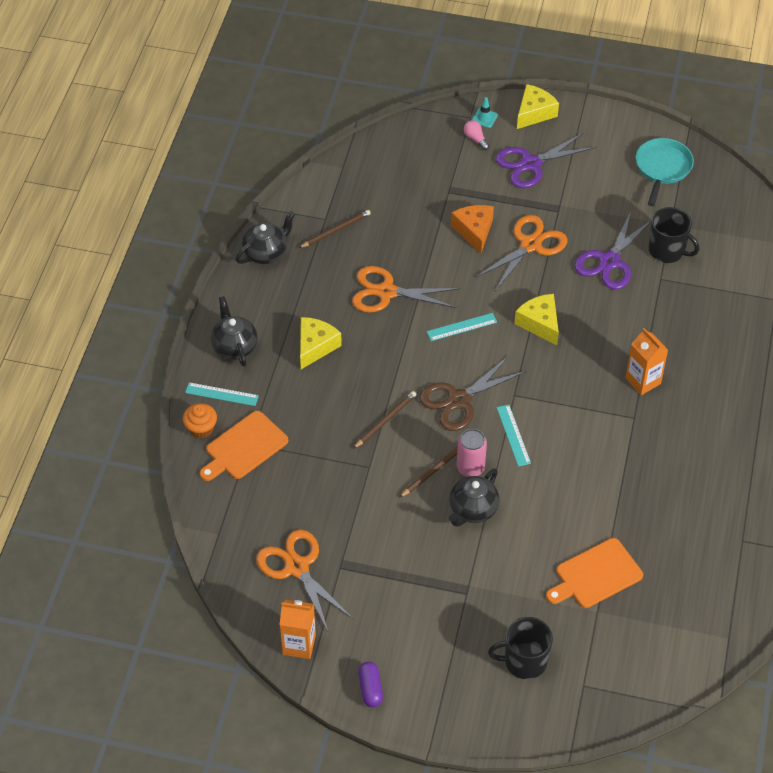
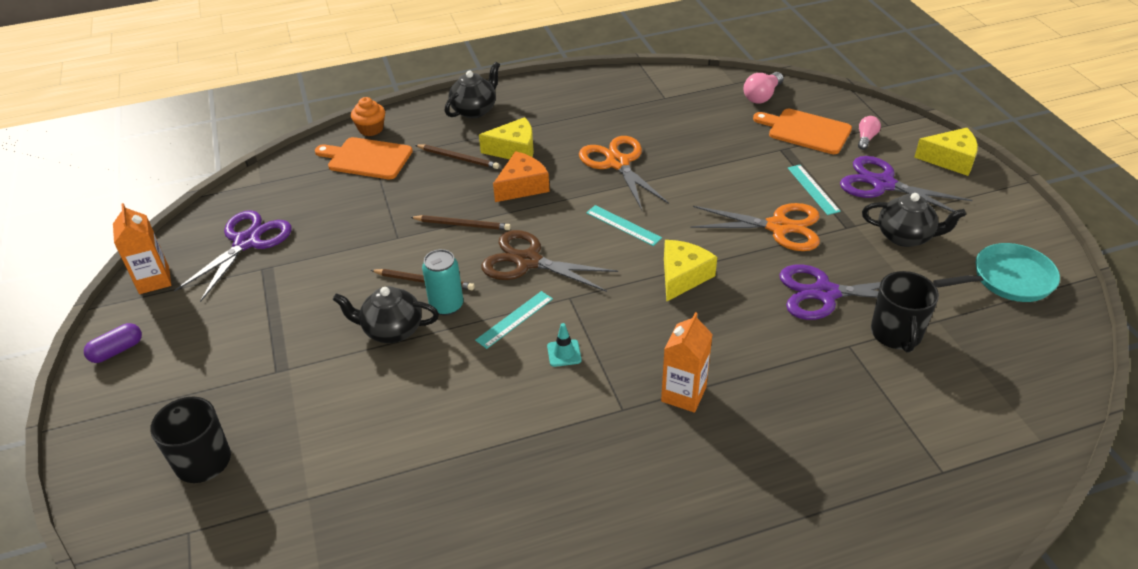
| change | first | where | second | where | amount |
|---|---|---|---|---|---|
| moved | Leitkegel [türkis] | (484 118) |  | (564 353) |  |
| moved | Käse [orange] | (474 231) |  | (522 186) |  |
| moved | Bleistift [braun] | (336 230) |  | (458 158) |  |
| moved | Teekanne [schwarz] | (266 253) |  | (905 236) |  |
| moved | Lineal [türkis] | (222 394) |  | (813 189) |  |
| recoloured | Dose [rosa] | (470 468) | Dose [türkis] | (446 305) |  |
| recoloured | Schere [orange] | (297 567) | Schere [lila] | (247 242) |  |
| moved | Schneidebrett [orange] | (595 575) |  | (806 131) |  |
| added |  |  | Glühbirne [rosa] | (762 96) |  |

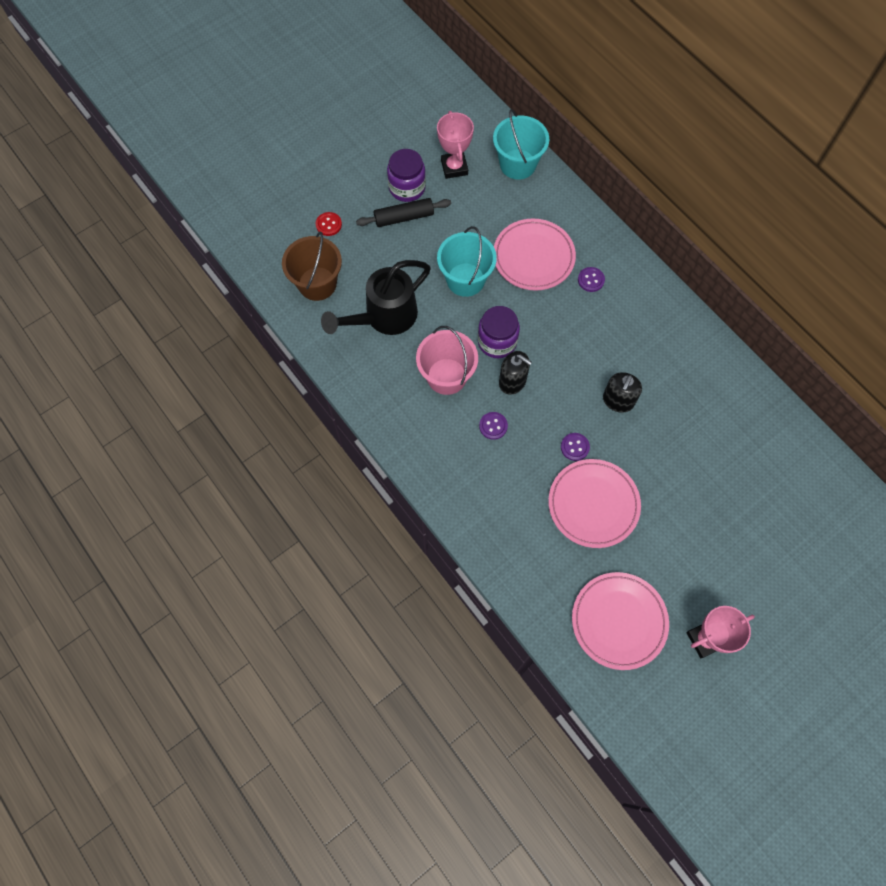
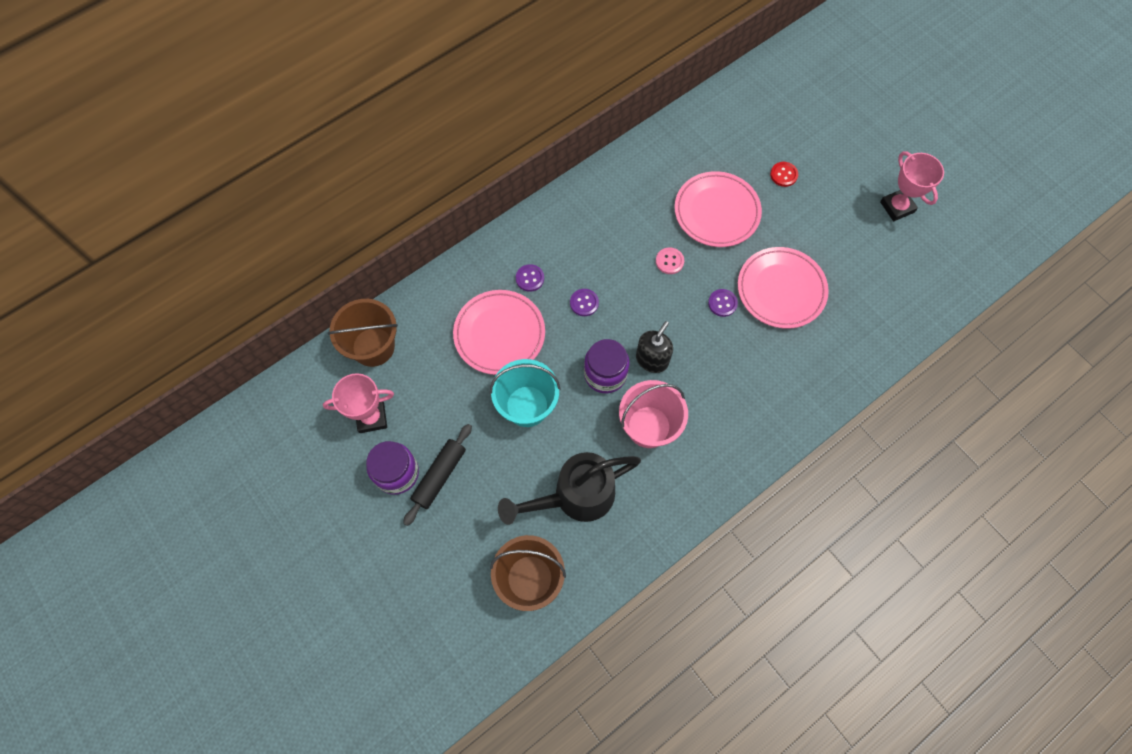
| change | first | where | second | where | amount |
|---|---|---|---|---|---|
| recoloured | Eimer [türkis] | (518 164) | Eimer [braun] | (373 347) |  |
| turned | Nudelholz [schwarz] | (404 217) |  | (439 476) | 45 degrees clockwise |
| moved | Knopf [rot] | (328 224) |  | (783 175) |  |
| turned | Gießkanne [schwarz] | (384 317) |  | (575 496) | 105 degrees clockwise |
| replaced | Seifenspender [schwarz] | (618 401) | Knopf [rosa] | (669 261) |  |
| moved | Knopf [lila] | (493 426) |  | (584 303) |  |
| moved | Teller [rosa] | (619 621) |  | (716 212) |  |

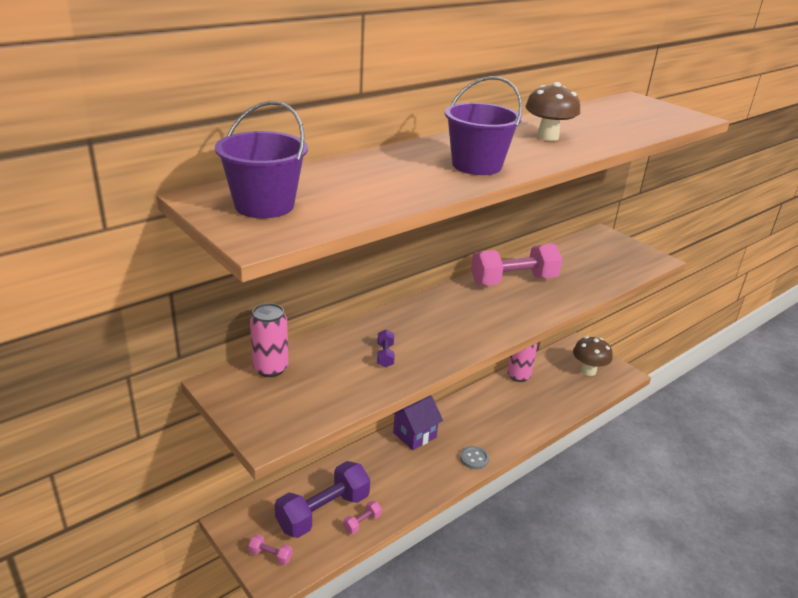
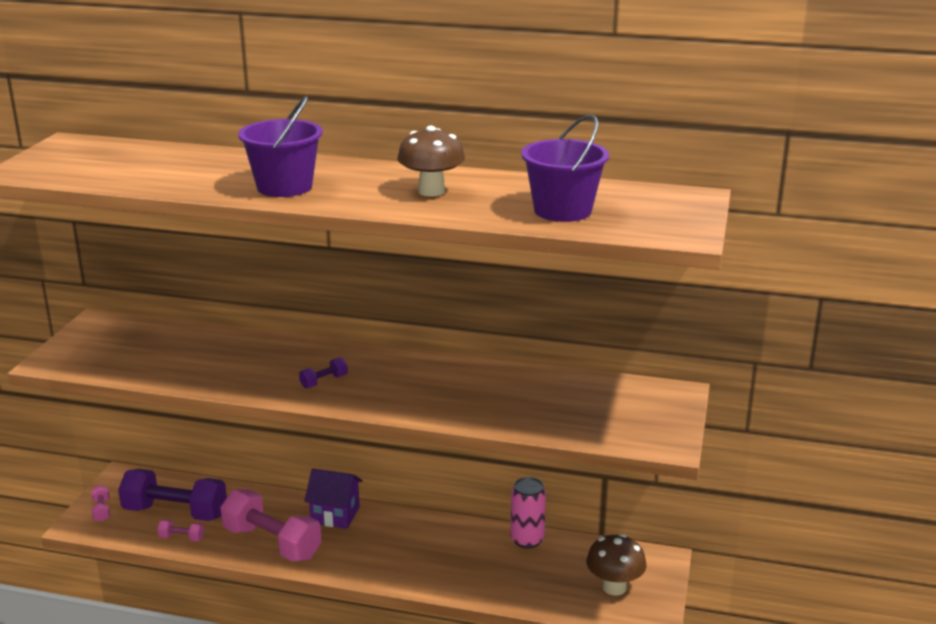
| change | first | where | second | where | amount |
|---|---|---|---|---|---|
| moved | Eimer [lila] | (264 205) |  | (562 210) |  |
| moved | Hantel [rosa] | (513 281) |  | (272 543) |  |
| removed | Dose [rosa] | (270 368) |  |  |  |
| moved | Hantel [lila] | (385 355) |  | (324 381) |  |
| removed | Knopf [grau] | (474 459) |  |  |  |

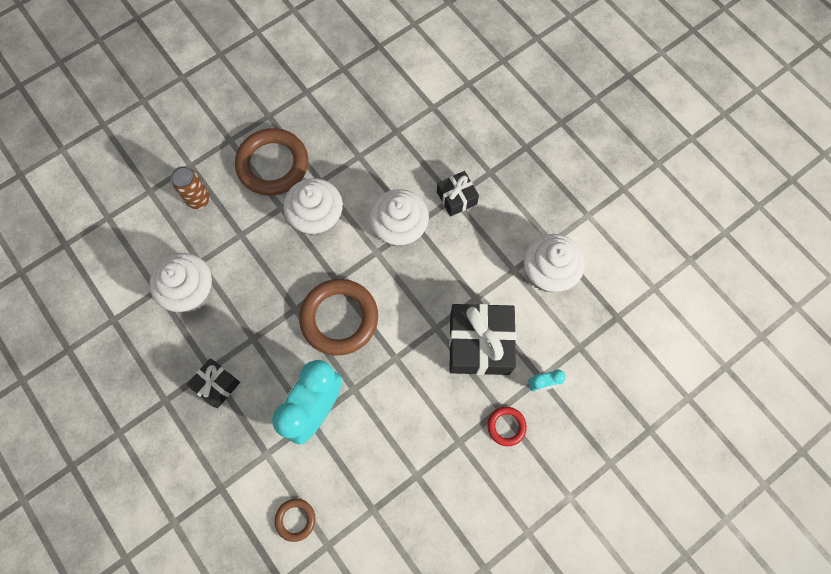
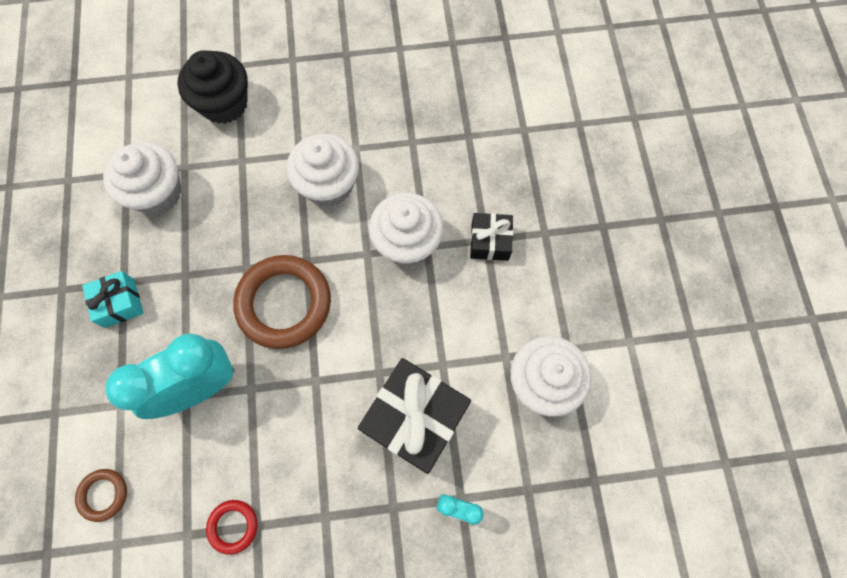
| change | first | where | second | where | amount |
|---|---|---|---|---|---|
| removed | Ring [braun] | (273 165) |  |  |  |
| replaced | Dose [braun] | (199 199) | Muffin [schwarz] | (224 104) |  |
| recoloured | Geschenk [schwarz] | (217 385) | Geschenk [türkis] | (119 303) |  |
| moved | Ring [rot] | (506 426) |  | (233 526) |  |

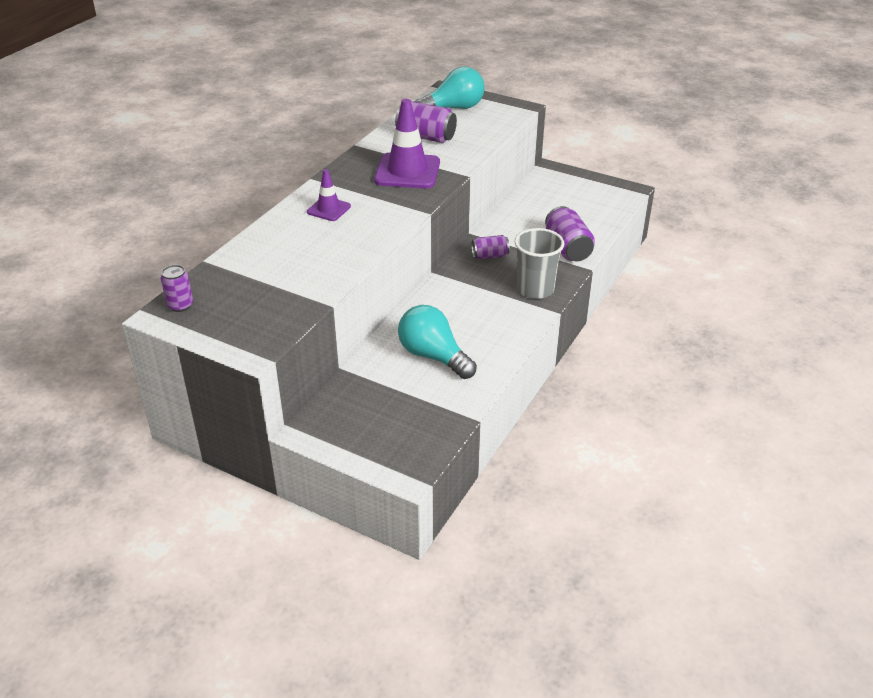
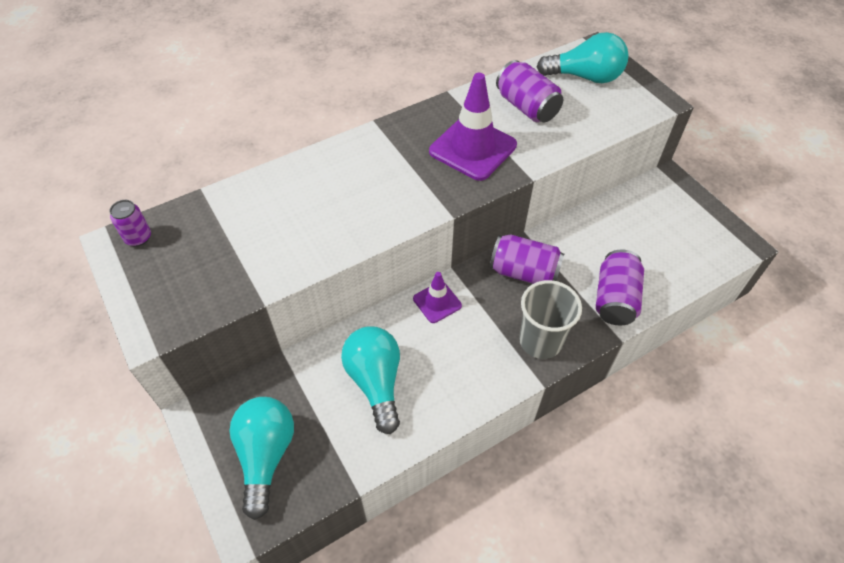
| change | first | where | second | where | amount |
|---|---|---|---|---|---|
| moved | Leitkegel [lila] | (328 209) |  | (437 302) |  |
| resized | Dose [lila] | (490 256) |  | (524 272) | x1.66 |
| added |  |  | Glühbirne [türkis] | (266 455) |  |

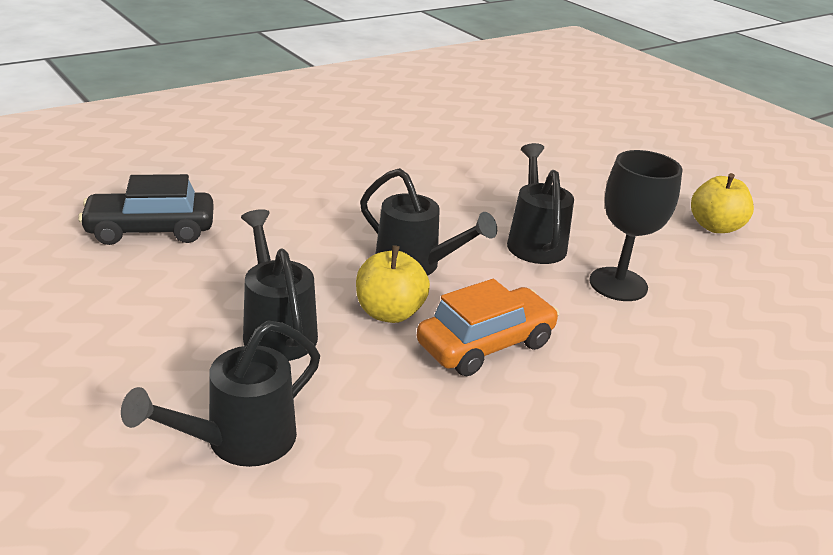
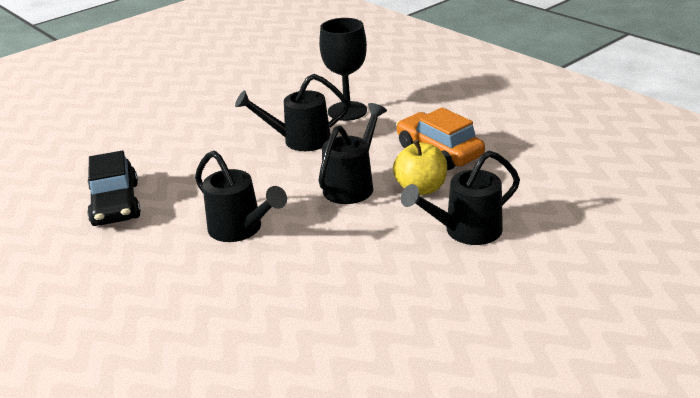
| change | first | where | second | where | amount |
|---|---|---|---|---|---|
| removed | Apfel [gelb] | (715 227) |  |  |  |
| moved | Auto [schwarz] | (151 230) |  | (116 204) |  |
| moved | Gießkanne [schwarz] | (239 441) |  | (240 229) |  |

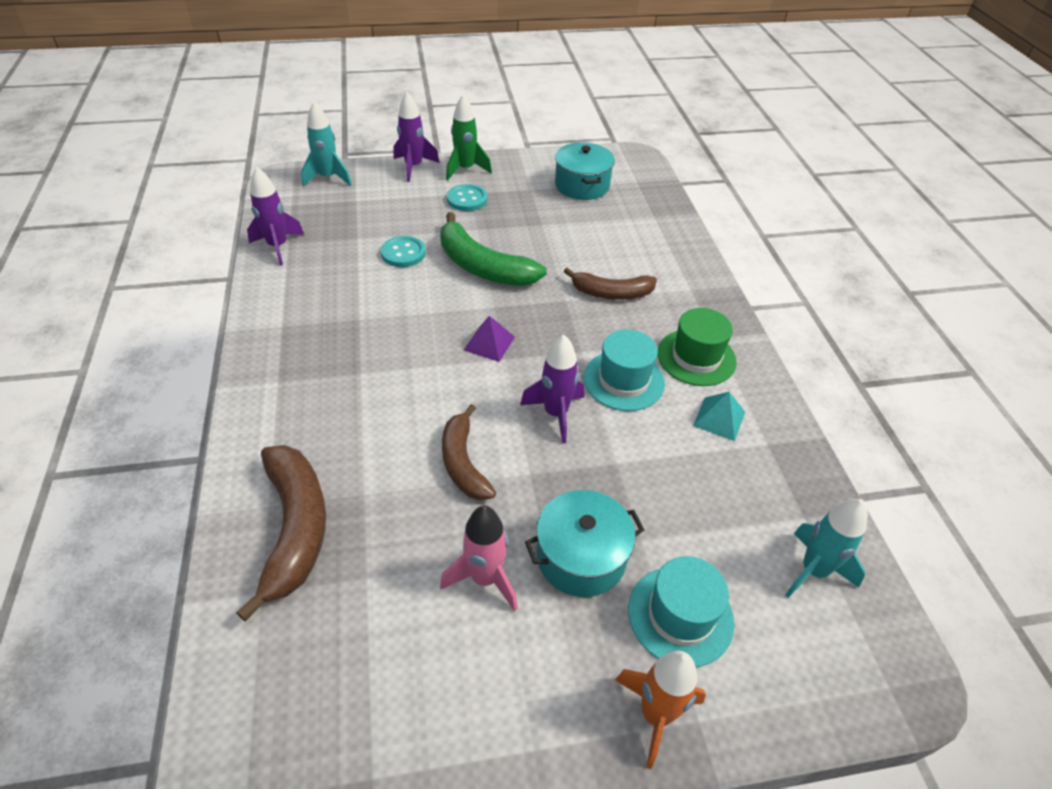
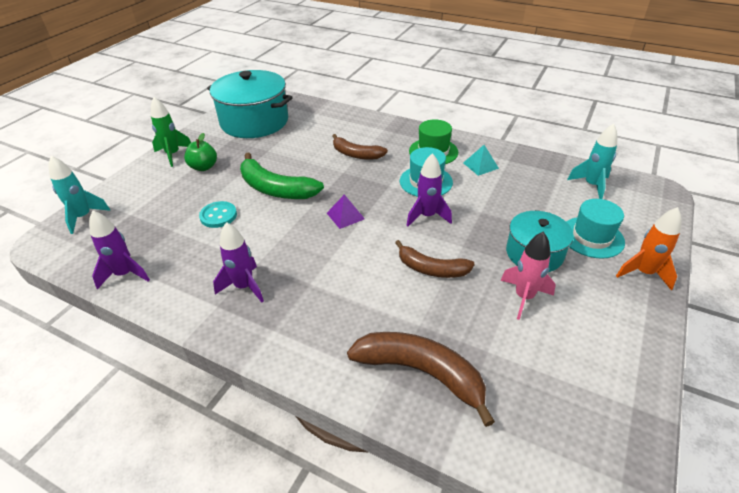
| change | first | where | second | where | amount |
|---|---|---|---|---|---|
| moved | Rakete [lila] | (414 167) |  | (244 287) |  |
| resized | Kochtopf [türkis] | (582 185) |  | (254 122) | x1.70 |
| replaced | Knopf [türkis] | (467 199) | Apfel [grün] | (204 167) |  |
| turned | Banane [grün] | (482 266) |  | (275 189) | 45 degrees clockwise |
| turned | Banane [braun] | (611 293) |  | (356 154) | 75 degrees clockwise |

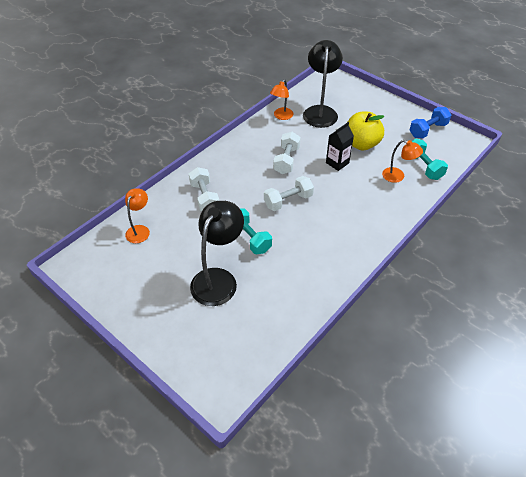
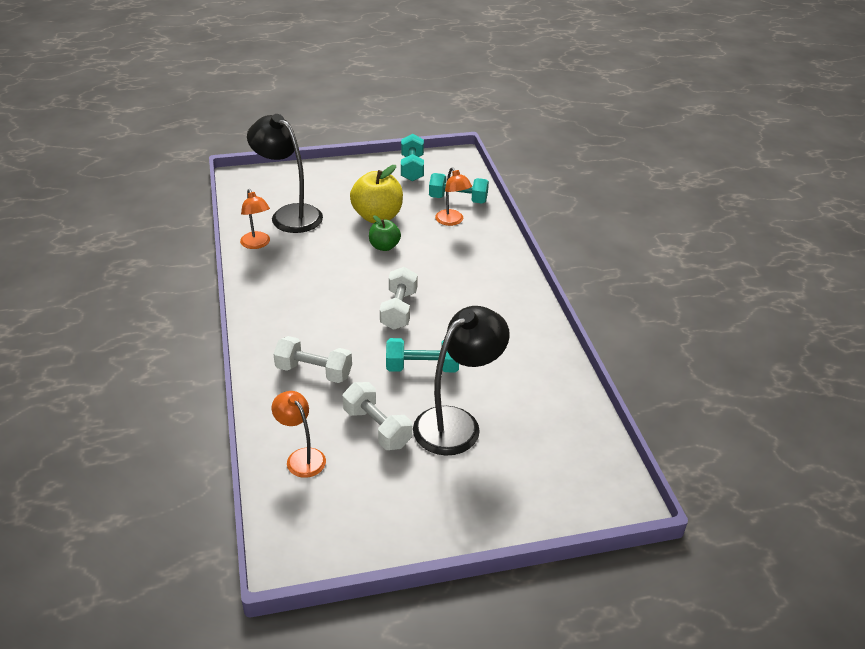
| change | first | where | second | where | amount |
|---|---|---|---|---|---|
| recoloured | Hantel [blau] | (428 130) | Hantel [türkis] | (412 168) |  |
| replaced | Getränkekarton [schwarz] | (337 163) | Apfel [grün] | (384 246) |  |
| moved | Hantel [weiß] | (286 160) |  | (377 428) |  |
| turned | Lampe [orange] | (398 176) |  | (452 221) | 90 degrees clockwise |
| turned | Lampe [schwarz] | (218 279) |  | (457 423) | 75 degrees clockwise |

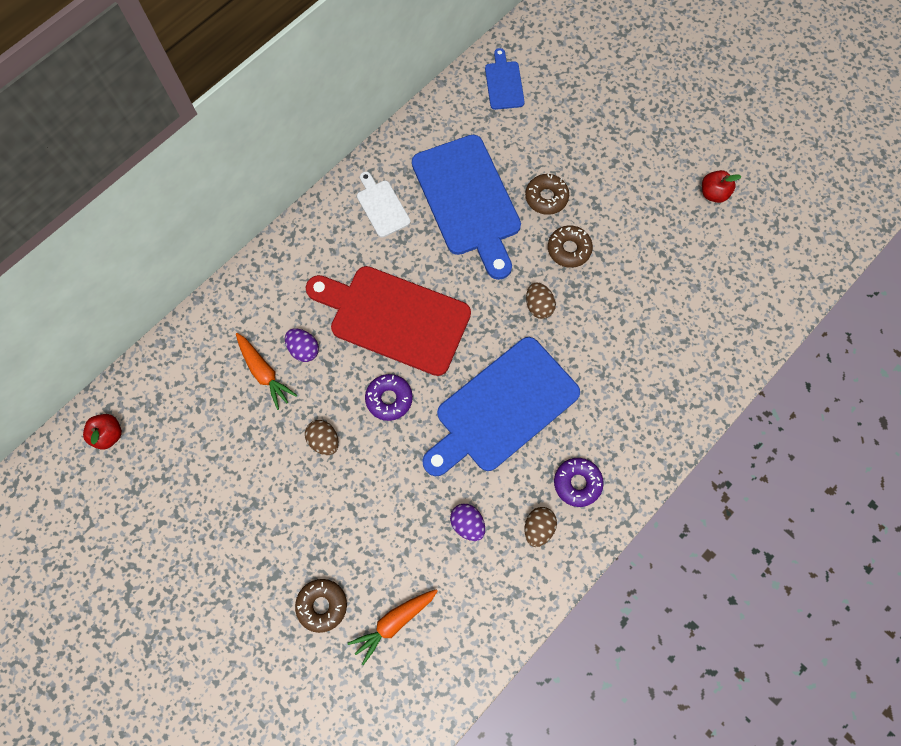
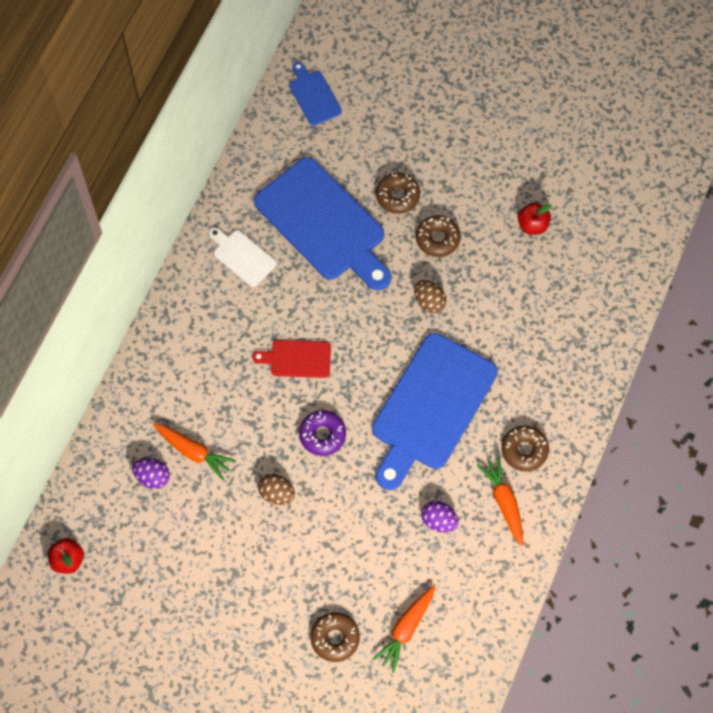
| change | first | where | second | where | amount |
|---|---|---|---|---|---|
| moved | Apfel [rot] | (713 193) |  | (532 225) |  |
| resized | Schneidebrett [rot] | (394 318) |  | (297 359) | x0.47 |
| moved | Ei [lila] | (304 349) |  | (152 477) |  |
| recoloured | Donut [lila] | (577 483) | Donut [braun] | (524 450) |  |
| replaced | Ei [braun] | (538 528) | Karotte [orange] | (504 502) |  |

